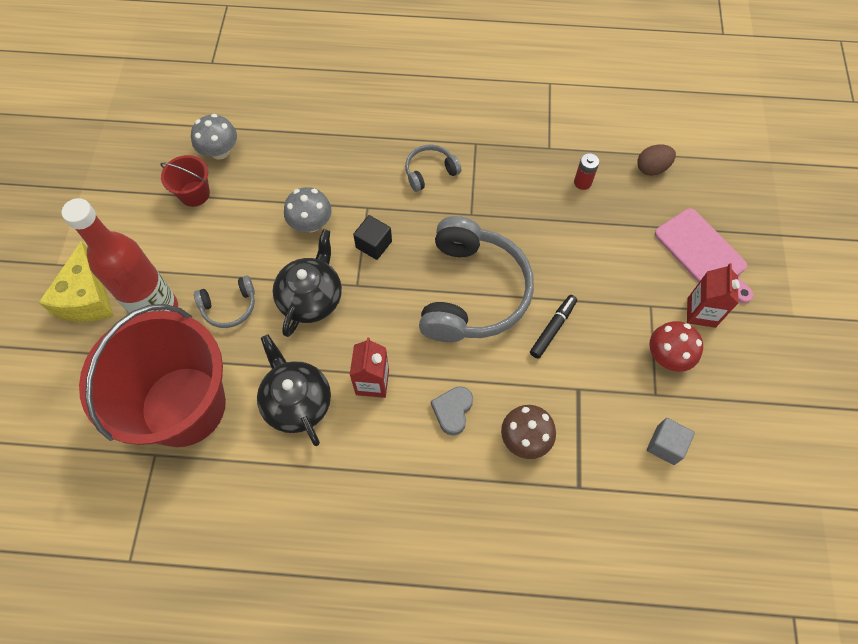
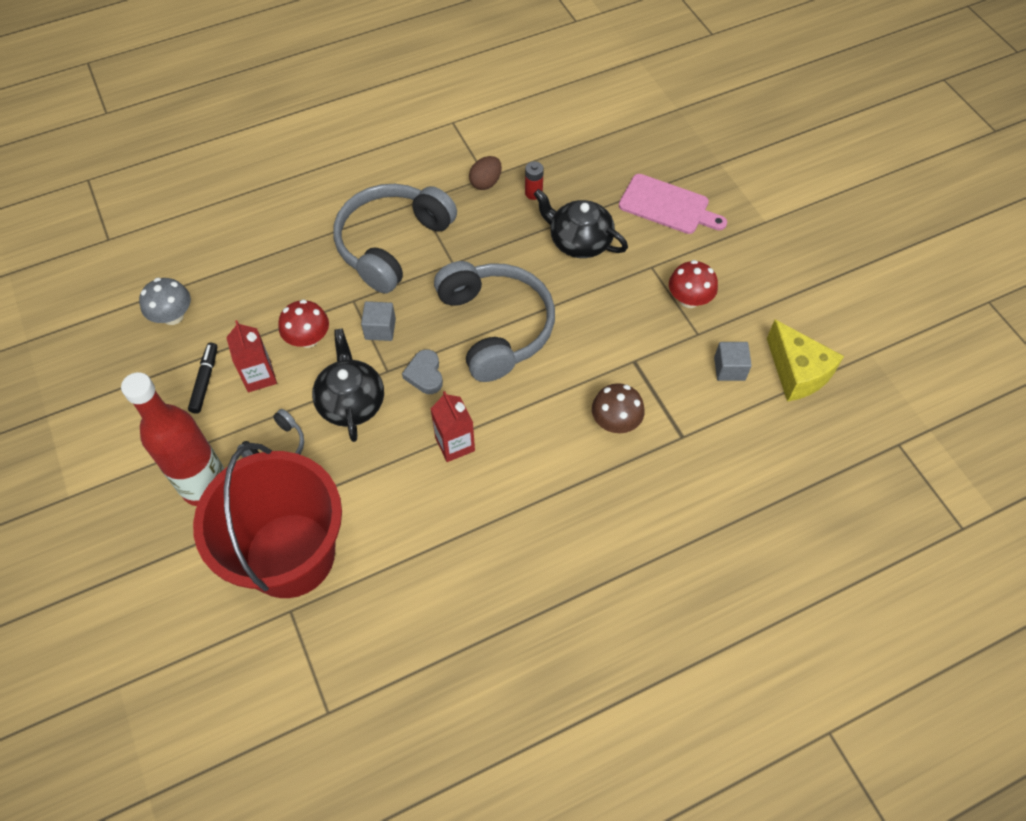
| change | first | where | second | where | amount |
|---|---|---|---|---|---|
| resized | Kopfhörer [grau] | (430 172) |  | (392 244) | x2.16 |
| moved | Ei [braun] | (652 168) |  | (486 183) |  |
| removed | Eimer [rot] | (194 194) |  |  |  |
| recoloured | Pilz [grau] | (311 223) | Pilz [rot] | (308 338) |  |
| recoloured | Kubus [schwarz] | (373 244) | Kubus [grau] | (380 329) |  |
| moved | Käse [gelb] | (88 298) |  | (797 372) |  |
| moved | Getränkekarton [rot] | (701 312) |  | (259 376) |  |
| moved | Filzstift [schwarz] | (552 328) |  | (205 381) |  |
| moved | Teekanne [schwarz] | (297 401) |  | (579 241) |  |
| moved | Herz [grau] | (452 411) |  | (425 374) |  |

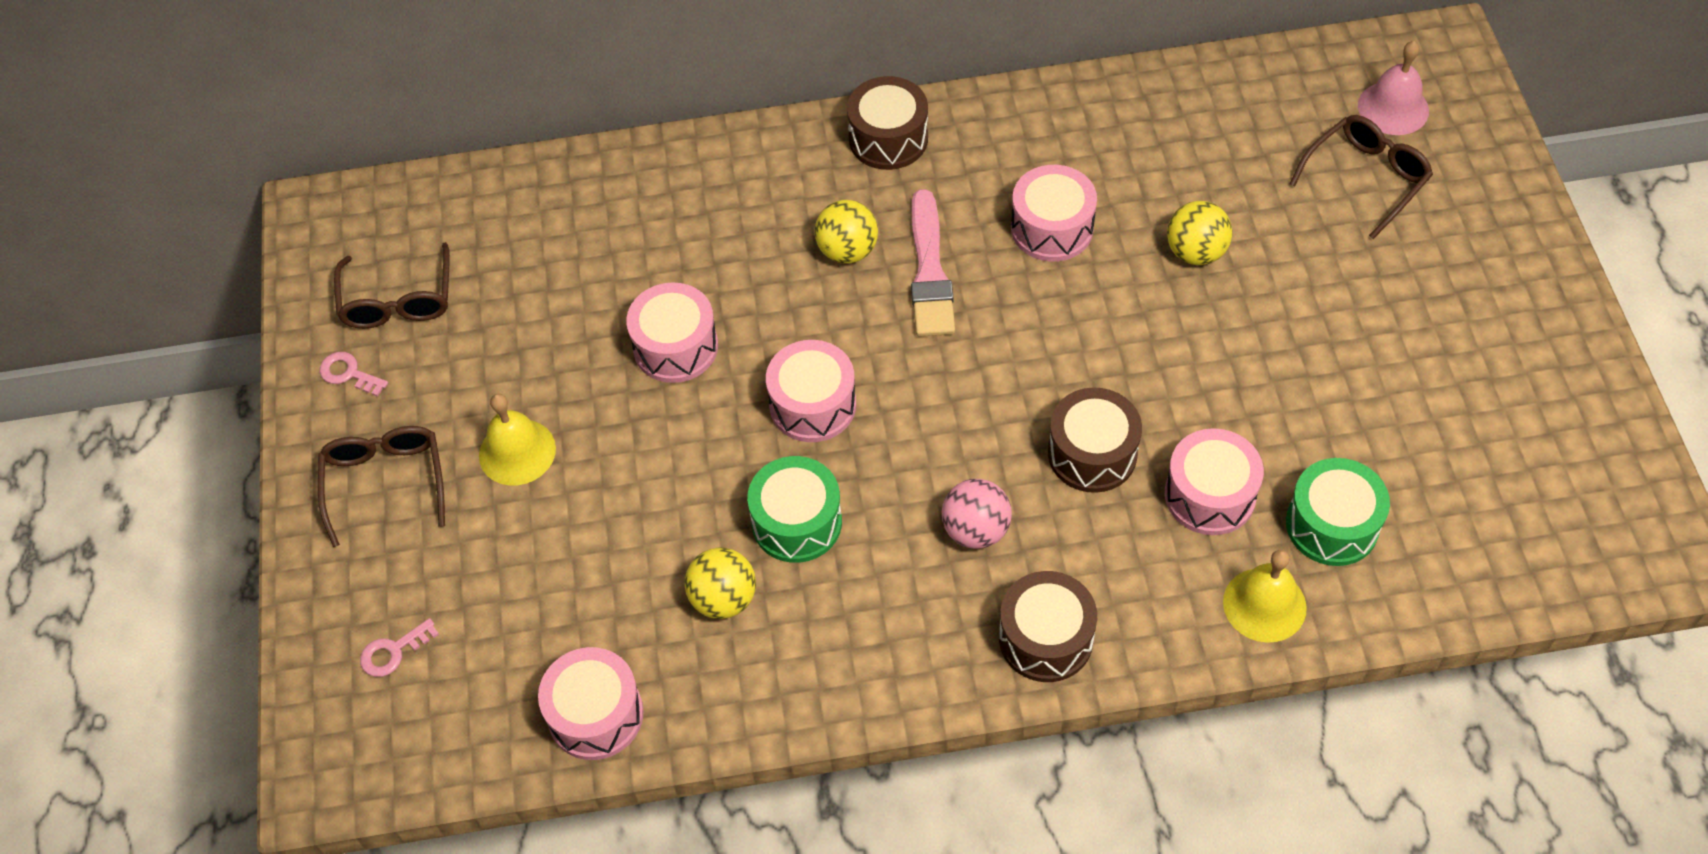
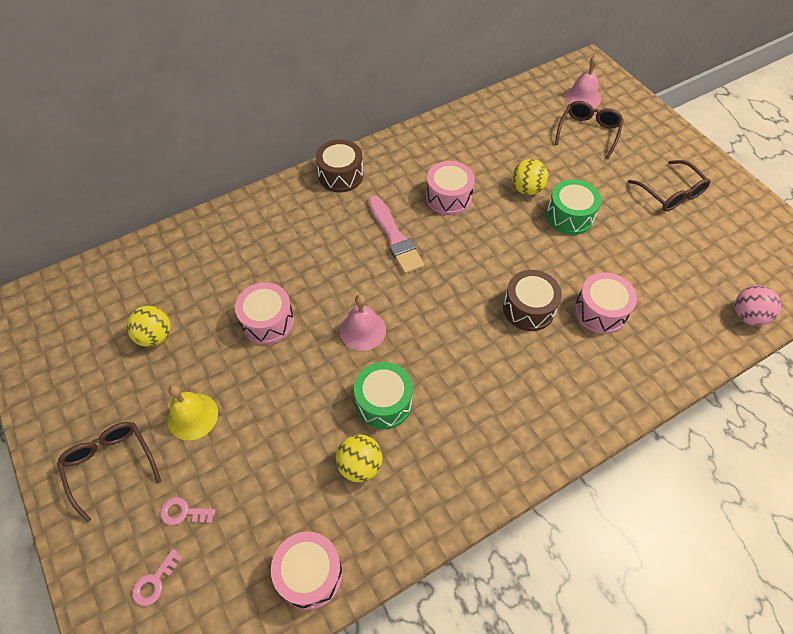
| change | first | where | second | where | amount |
|---|---|---|---|---|---|
| moved | Ball [gelb] | (847 250) |  | (155 336) |  |
| moved | Brille [braun] | (398 300) |  | (671 193) |  |
| replaced | Trommel [rosa] | (812 405) | Glocke [rosa] | (362 330) |  |
| moved | Schlüssel [rosa] | (348 373) |  | (183 512) |  |
| moved | Trommel [grün] | (1332 525) |  | (569 216) |  |
| moved | Ball [rosa] | (975 530) |  | (747 316) |  |
| removed | Glocke [gelb] | (1264 604) |  |  |  |
| removed | Trommel [braun] | (1046 638) |  |  |  |

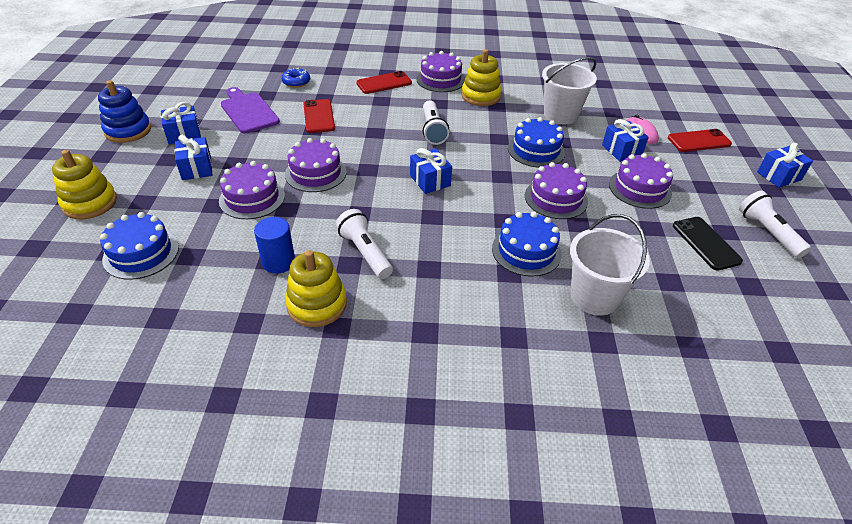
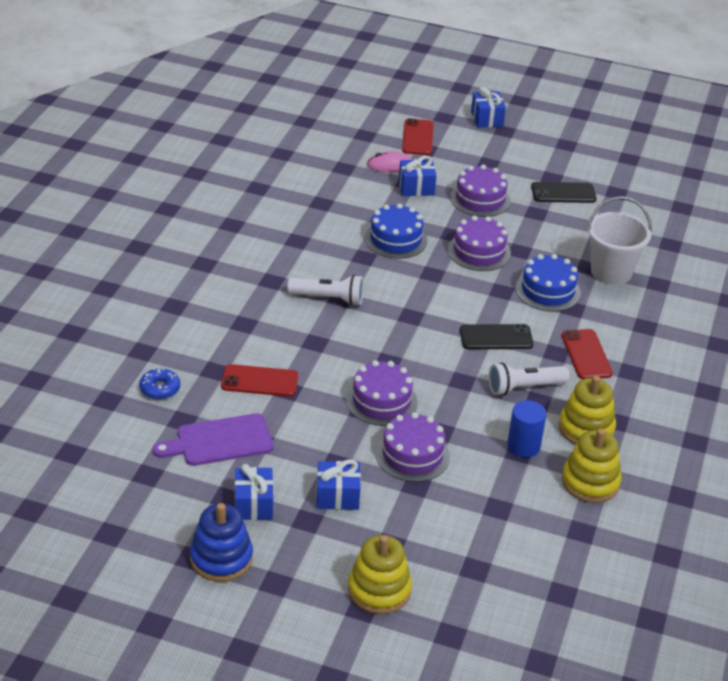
| change | first | where | second | where | amount |
|---|---|---|---|---|---|
| moved | Stapelspielzeug [gelb] | (481 96) |  | (590 482) |  |
| removed | Kuchen [lila] | (440 79) |  |  |  |
| removed | Eimer [weiß] | (560 115) |  |  |  |
| moved | Handy [rot] | (384 83) |  | (586 355) |  |
| removed | Geschenk [blau] | (430 180) |  |  |  |
| removed | Taschenlampe [weiß] | (768 232) |  |  |  |
| removed | Kuchen [blau] | (141 253) |  |  |  |
| added |  |  | Handy [schwarz] | (496 338) |  |

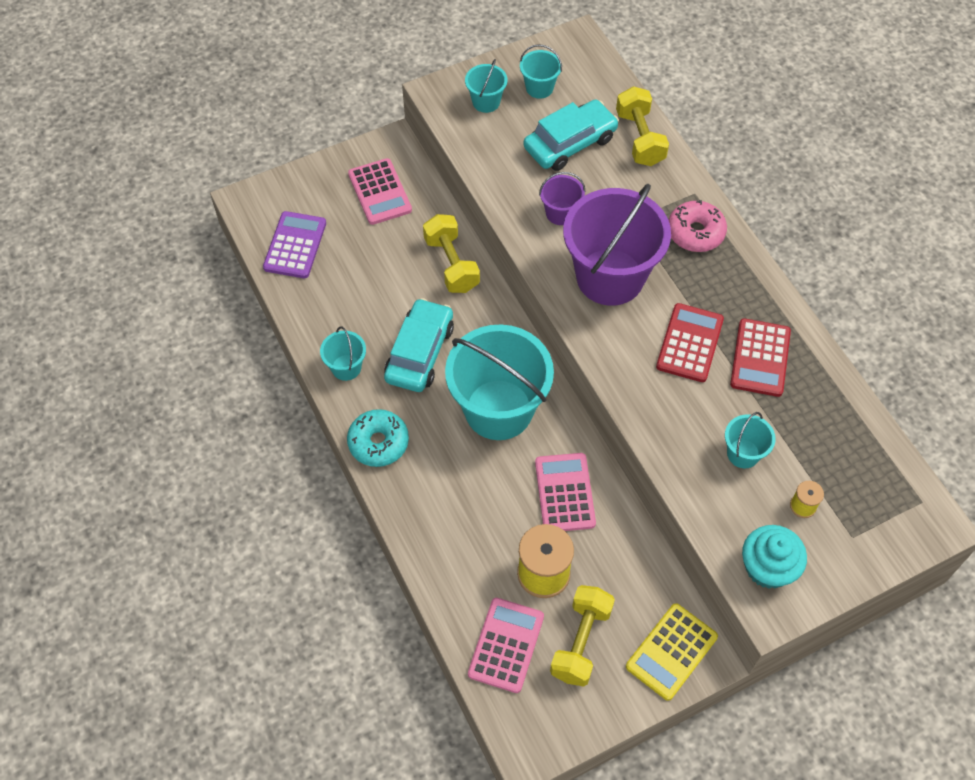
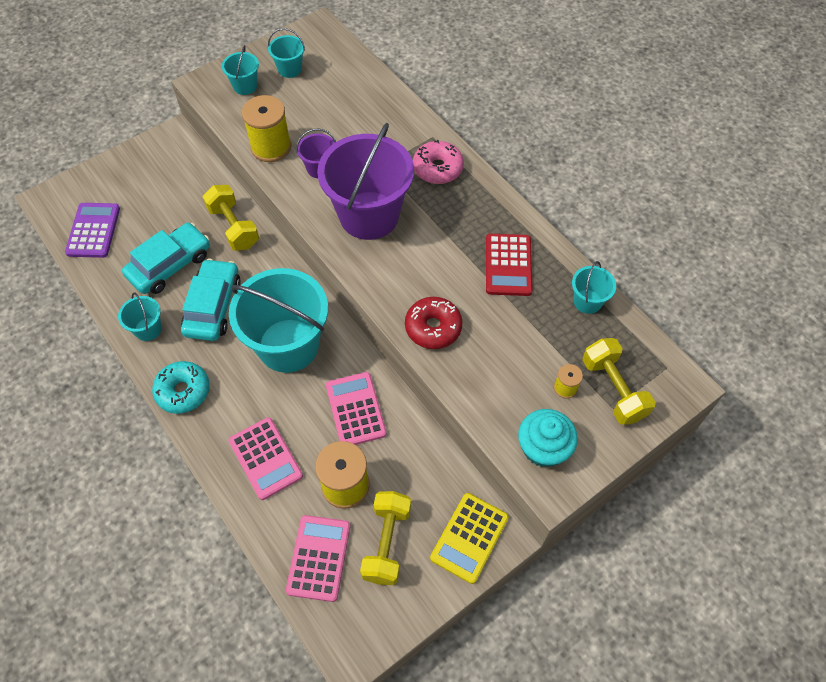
| change | first | where | second | where | amount |
|---|---|---|---|---|---|
| moved | Hantel [gelb] | (640 138) |  | (613 389) |  |
| moved | Auto [türkis] | (570 143) |  | (170 265) |  |
| moved | Taschenrechner [rosa] | (379 192) |  | (265 458) |  |
| removed | Taschenrechner [rot] | (690 343) |  |  |  |
| moved | Eimer [türkis] | (743 453) |  | (587 301) |  |
| added |  |  | Garnrolle [gelb] | (271 147) |  |
| added |  |  | Donut [rot] | (433 327) |  |

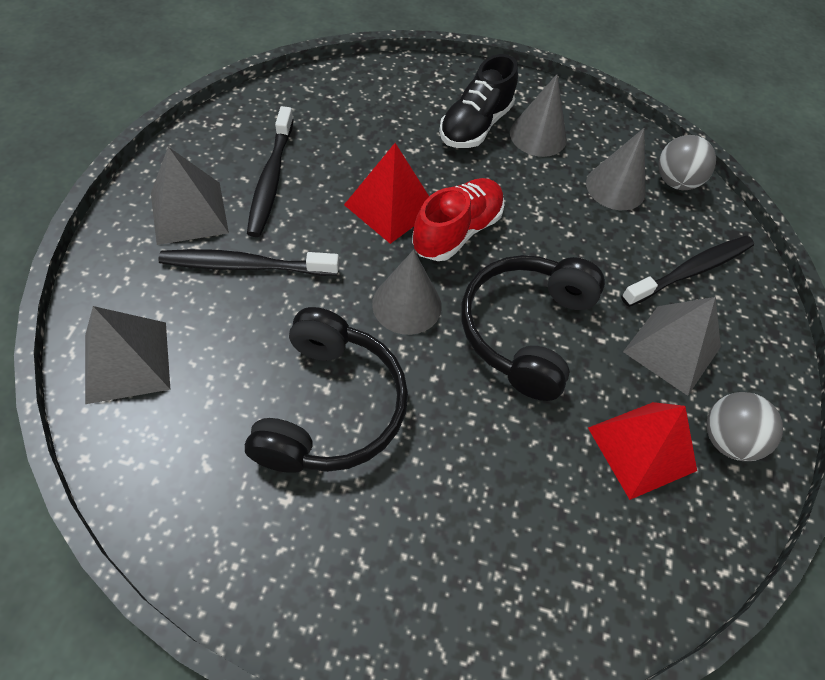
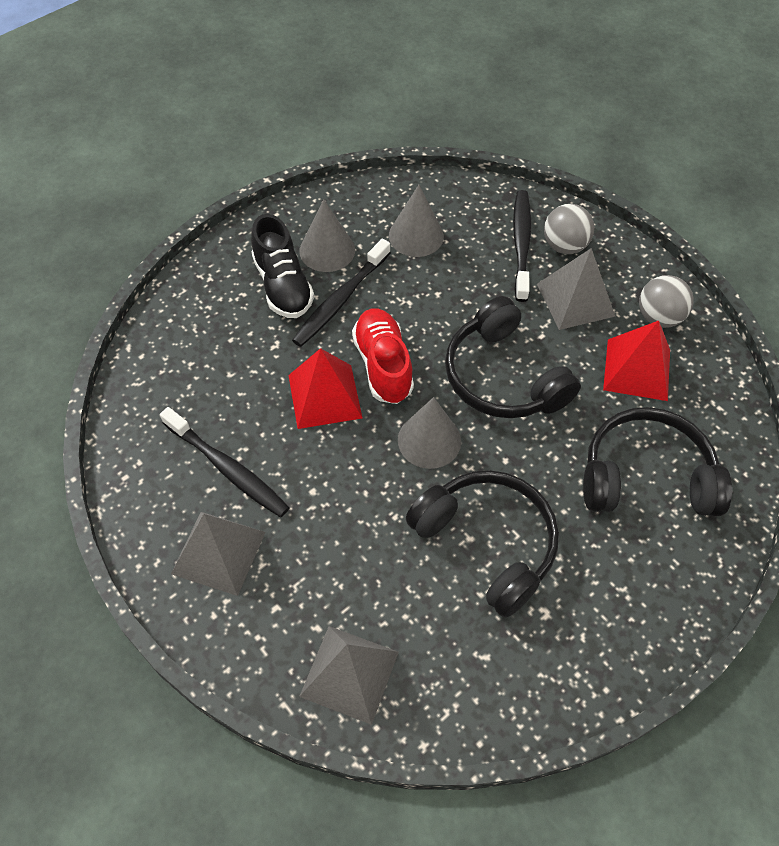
| change | first | where | second | where | amount |
|---|---|---|---|---|---|
| moved | Ball [grau] | (675 181) |  | (564 246) |  |
| moved | Zahnbürste [schwarz] | (246 266) |  | (340 300) |  |
| added |  |  | Kopfhörer [schwarz] | (646 476) |  |

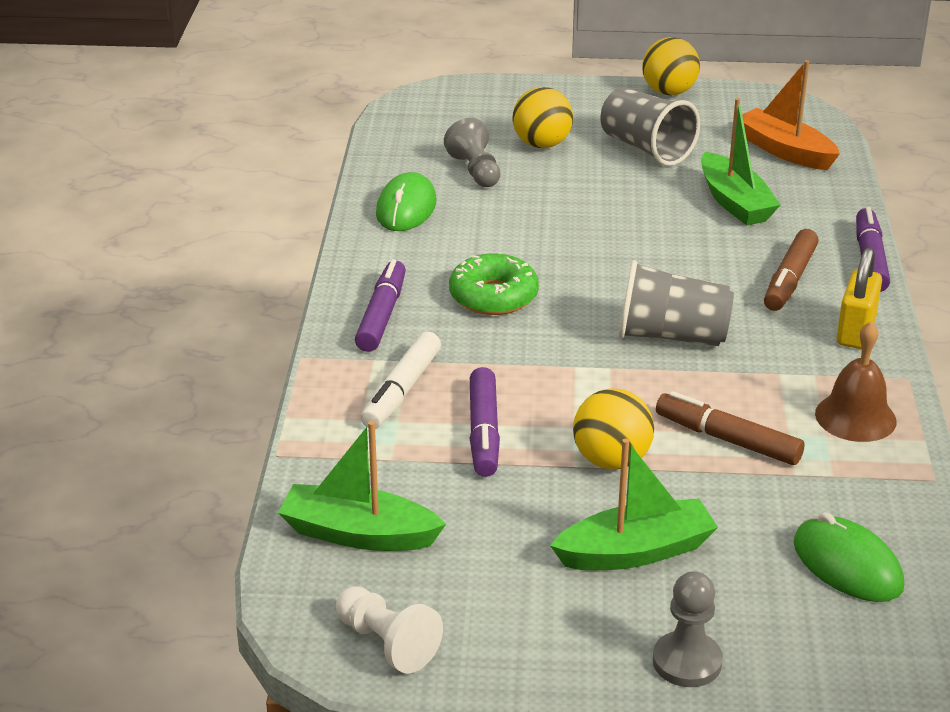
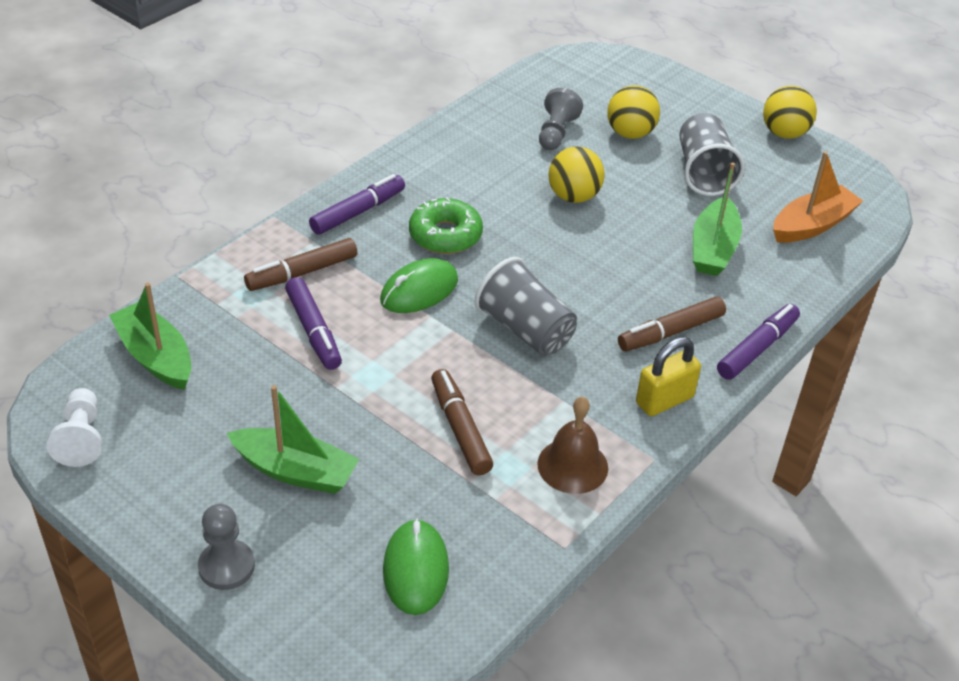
| change | first | where | second | where | amount |
|---|---|---|---|---|---|
| turned | Boot [orange] | (785 151) |  | (812 225) | 60 degrees clockwise |
| moved | Computermaus [grün] | (406 208) |  | (419 290) |  |
| recoloured | Filzstift [weiß] | (402 390) | Filzstift [braun] | (302 273) |  |
| turned | Filzstift [lila] | (484 432) |  | (313 330) | 60 degrees counterclockwise |
| moved | Ball [gelb] | (611 460) |  | (573 196) |  |

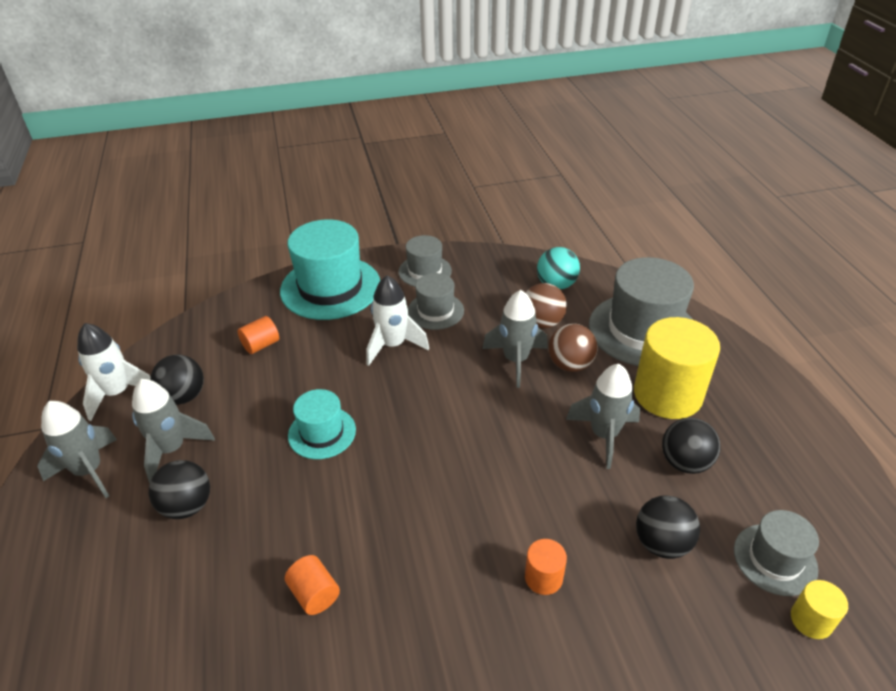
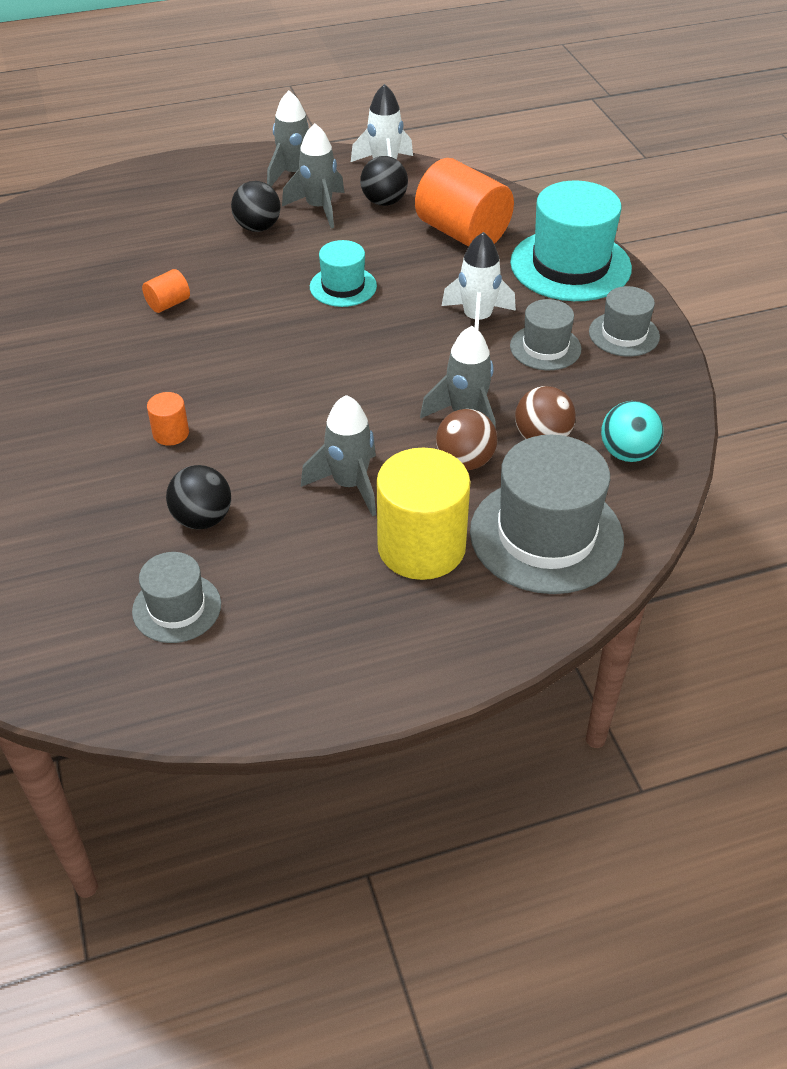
| change | first | where | second | where | amount |
|---|---|---|---|---|---|
| resized | Vollzylinder [orange] | (261 345) |  | (462 233) | x2.22 |
| removed | Ball [schwarz] | (685 462) |  |  |  |
| removed | Vollzylinder [gelb] | (811 620) |  |  |  |

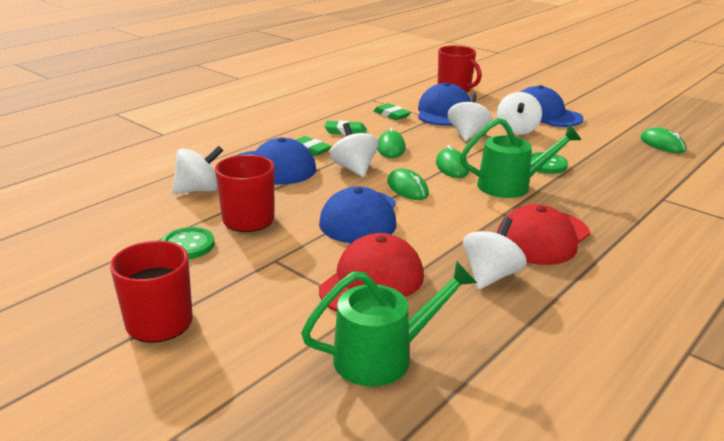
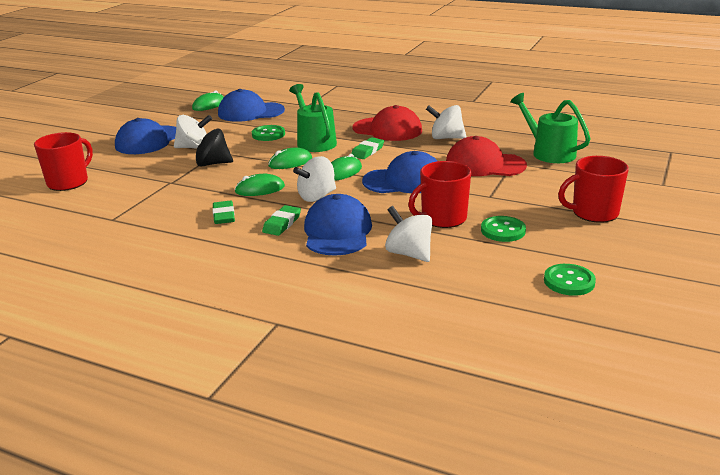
| change | first | where | second | where | amount |
|---|---|---|---|---|---|
| moved | Kappe [blau] | (444 112) |  | (250 112) |  |
| recoloured | Kreisel [weiß] | (468 134) | Kreisel [schwarz] | (212 164) |  |
| moved | Radiergummi [grün] | (391 115) |  | (367 151) |  |
| added |  |  | Knopf [grün] | (569 281) |  |

